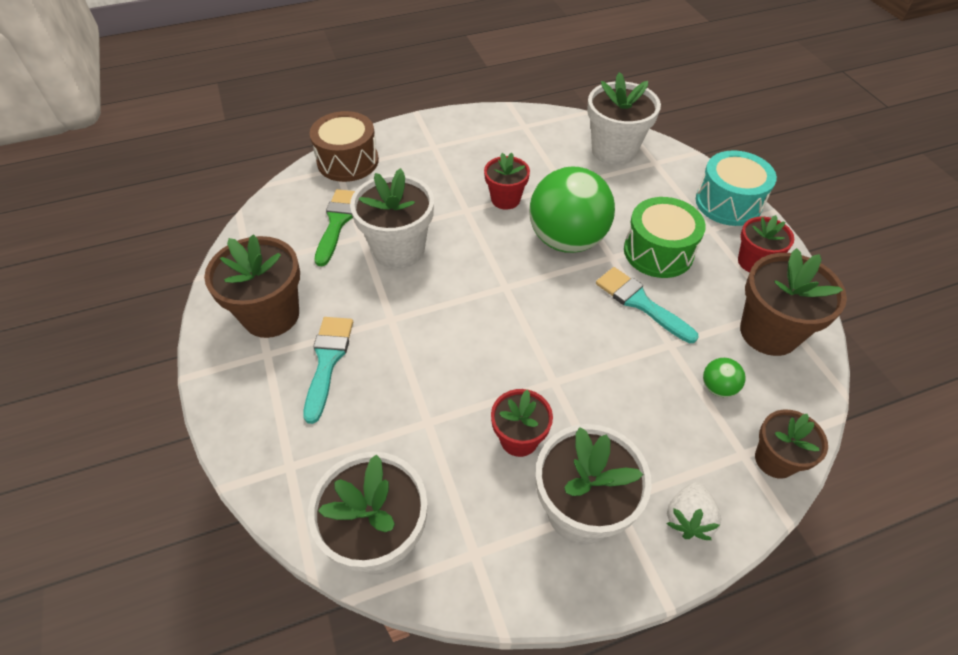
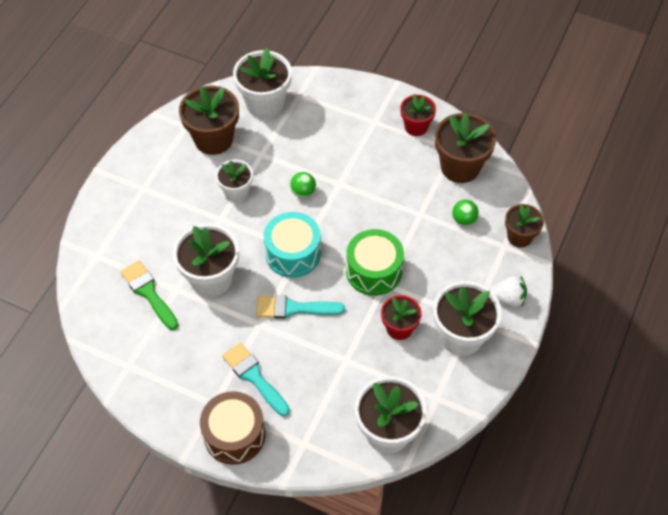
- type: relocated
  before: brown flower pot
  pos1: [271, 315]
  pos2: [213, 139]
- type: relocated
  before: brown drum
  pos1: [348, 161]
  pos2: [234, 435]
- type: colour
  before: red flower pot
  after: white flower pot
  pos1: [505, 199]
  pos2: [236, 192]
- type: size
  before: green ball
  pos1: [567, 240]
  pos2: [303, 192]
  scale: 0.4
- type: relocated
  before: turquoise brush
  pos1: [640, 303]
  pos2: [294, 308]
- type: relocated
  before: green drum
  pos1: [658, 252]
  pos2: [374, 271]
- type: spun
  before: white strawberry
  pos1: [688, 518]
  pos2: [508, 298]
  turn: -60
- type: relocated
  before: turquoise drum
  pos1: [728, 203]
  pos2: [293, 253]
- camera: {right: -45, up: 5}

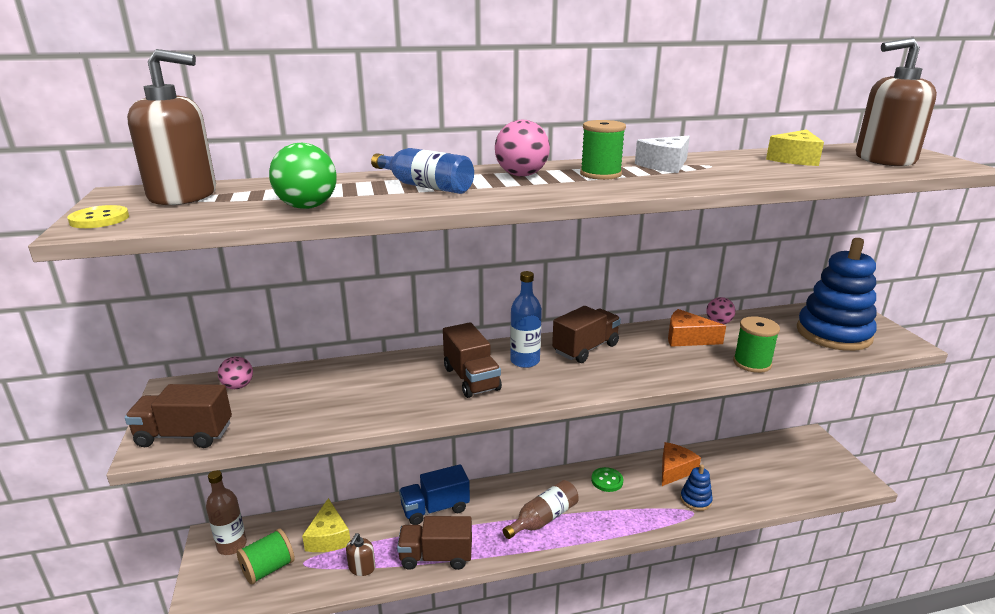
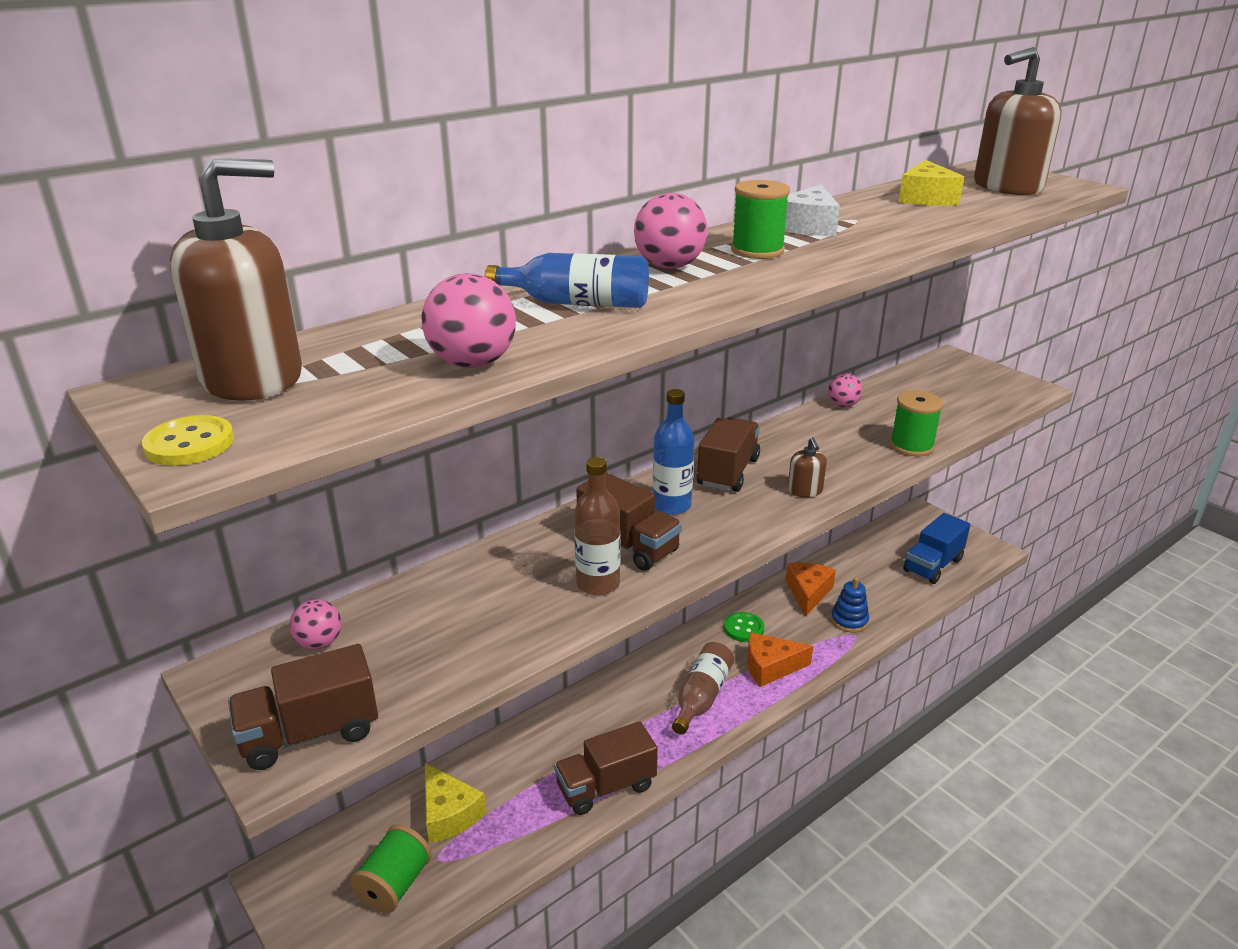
- type: relocated
  before: brown bottle
  pos1: [232, 545]
  pos2: [598, 584]
- type: colour
  before: green ball
  after: pink ball
  pos1: [307, 207]
  pos2: [472, 363]
- type: relocated
  before: brown soap dispenser
  pos1: [362, 567]
  pos2: [805, 490]
- type: relocated
  before: blue truck
  pos1: [435, 508]
  pos2: [933, 565]
- type: relocated
  before: orange cheese
  pos1: [687, 338]
  pos2: [770, 667]
- type: missing
  before: blue stacking toy
  pos1: [833, 334]
- camera: {right: -25, up: 5}

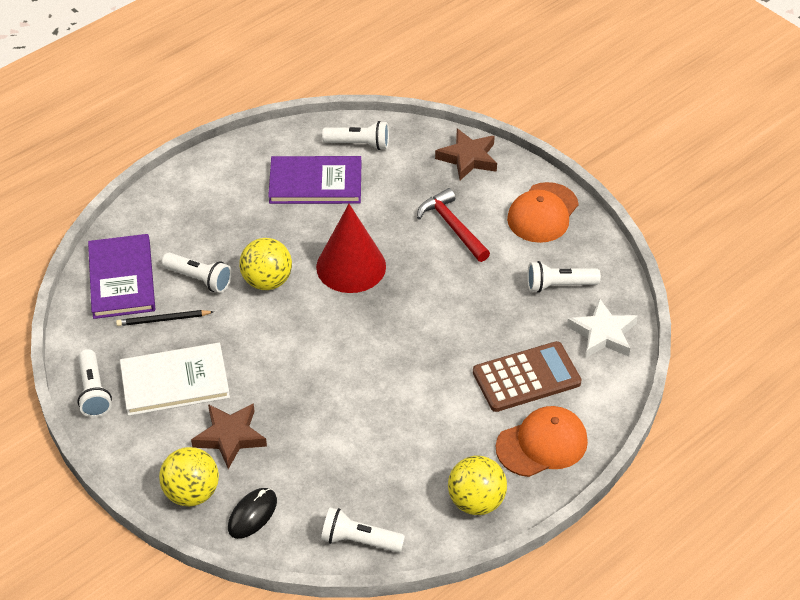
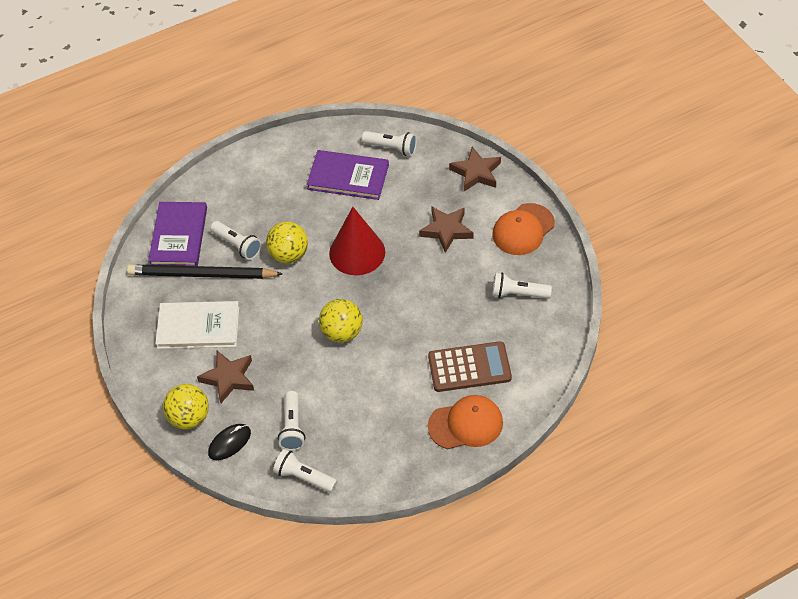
- type: relocated
  before: white flashlight
  pos1: [94, 392]
  pos2: [292, 427]
- type: size
  before: black pencil
  pos1: [163, 320]
  pos2: [202, 275]
  scale: 2.05
- type: exchanged
  before: red hammer
  after: brown star
  pos1: [452, 226]
  pos2: [446, 230]
- type: relocated
  before: yellow ball
  pos1: [476, 501]
  pos2: [342, 333]
- type: missing
  before: white star
  pos1: [603, 334]
- camera: {right: 15, up: 5}

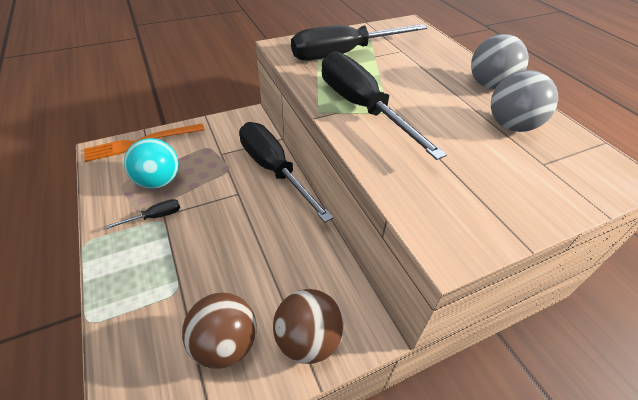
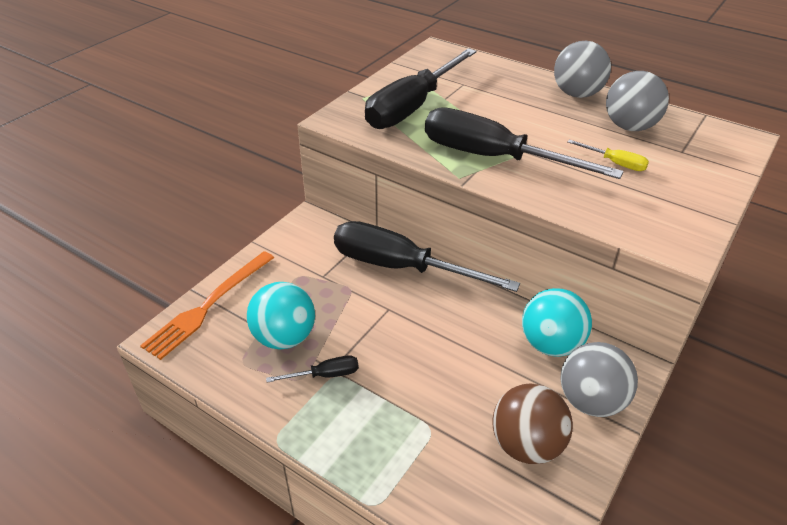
- type: spun
  before: black screwdriver
  pos1: [155, 217]
  pos2: [325, 375]
  turn: 45
- type: colour
  before: brown ball
  after: grey ball
  pos1: [308, 339]
  pos2: [591, 401]
- type: appeared
  after: turquoise ball
  pos2: [551, 344]
- type: appeared
  after: yellow screwdriver
  pos2: [615, 163]
- camera: {right: -30, up: -5}

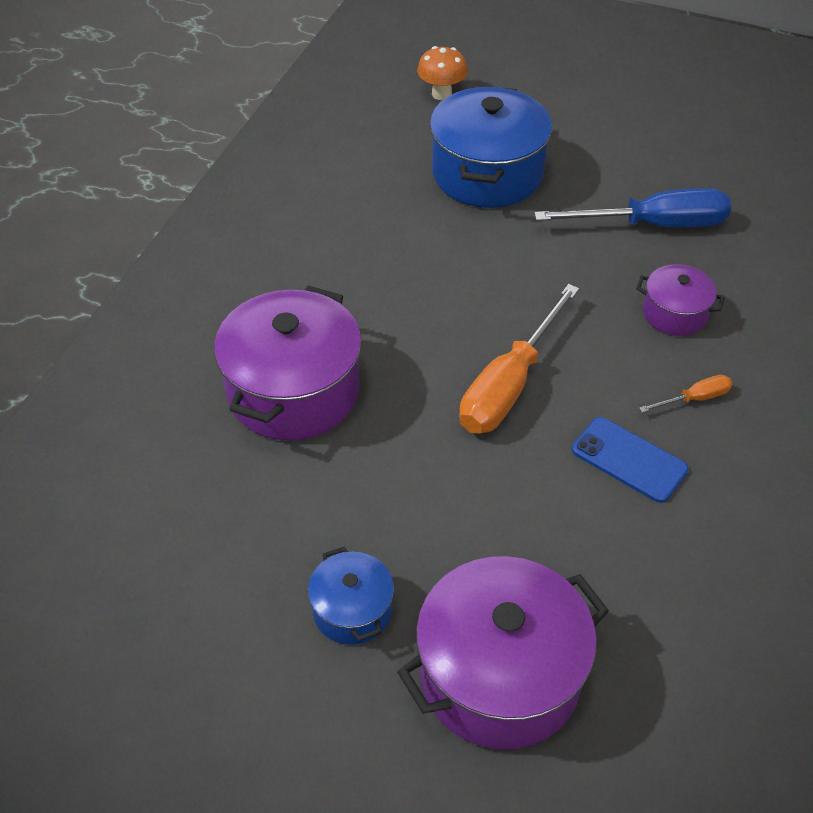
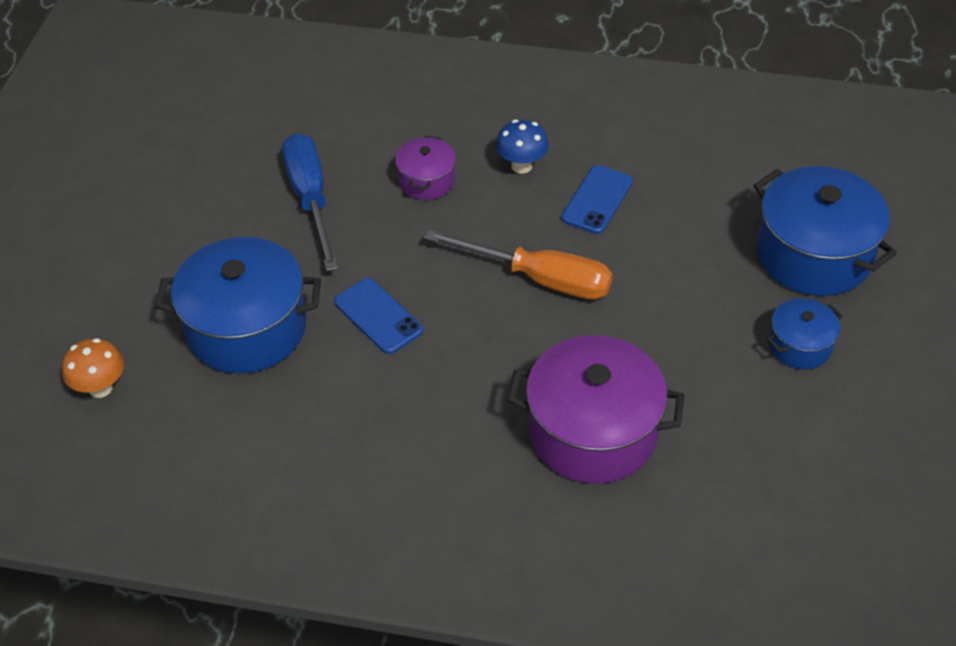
- type: colour
  before: purple pot
  after: blue pot
  pos1: [500, 675]
  pos2: [813, 254]
- type: exchanged
  before: orange screwdriver
  after: blue mushroom
  pos1: [695, 398]
  pos2: [521, 166]
- type: appeared
  after: blue phone
  pos2: [378, 316]
- camera: {right: -100, up: 0}

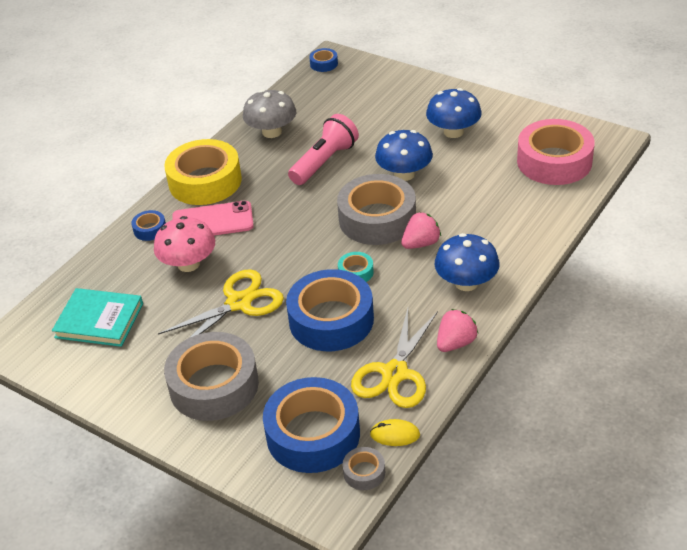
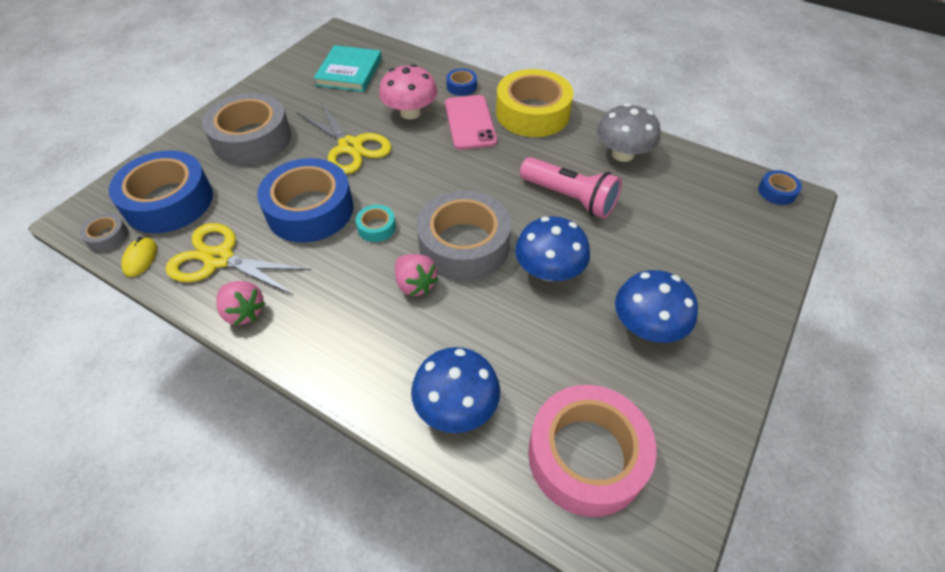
- type: relocated
  before: blue mushroom
  pos1: [466, 283]
  pos2: [456, 406]
- camera: {right: 85, up: 10}

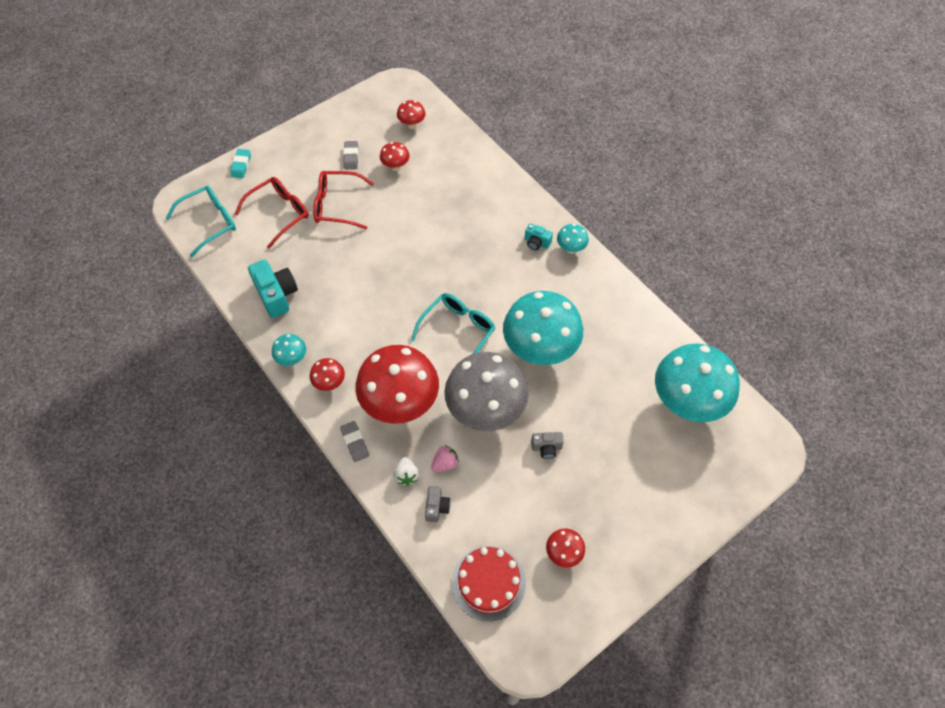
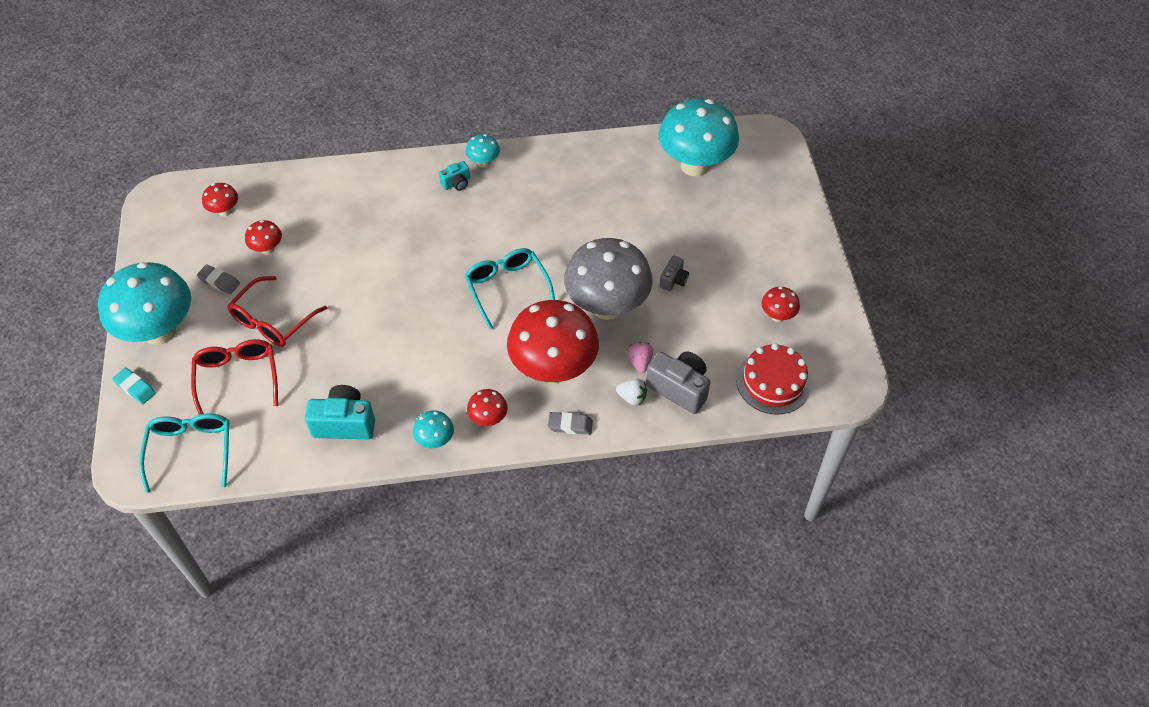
- type: size
  before: grey camera
  pos1: [437, 507]
  pos2: [679, 388]
  scale: 1.82
- type: relocated
  before: turquoise mushroom
  pos1: [540, 350]
  pos2: [160, 331]
- camera: {right: -60, up: -5}

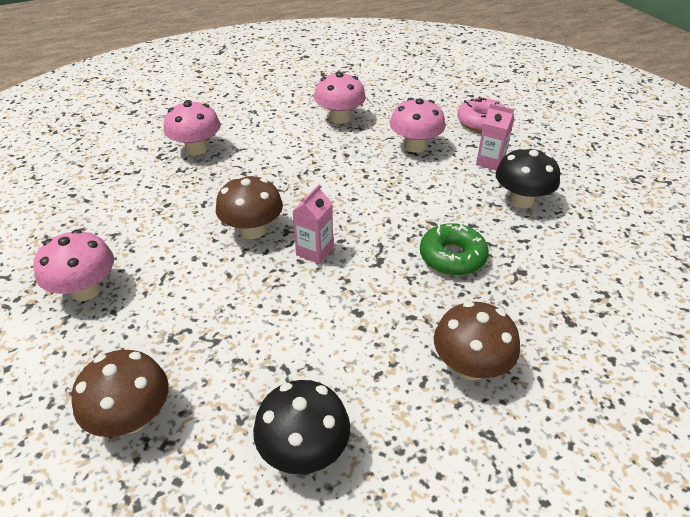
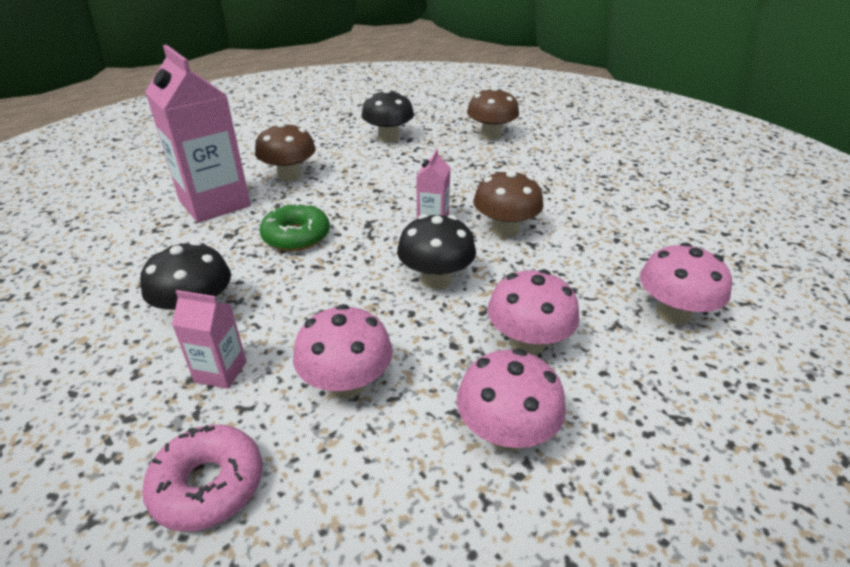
- type: relocated
  before: pink mushroom
  pos1: [85, 290]
  pos2: [528, 342]
- type: appeared
  after: pink carton
  pos2: [214, 203]
- type: appeared
  after: black mushroom
  pos2: [436, 279]
- camera: {right: 165, up: -5}

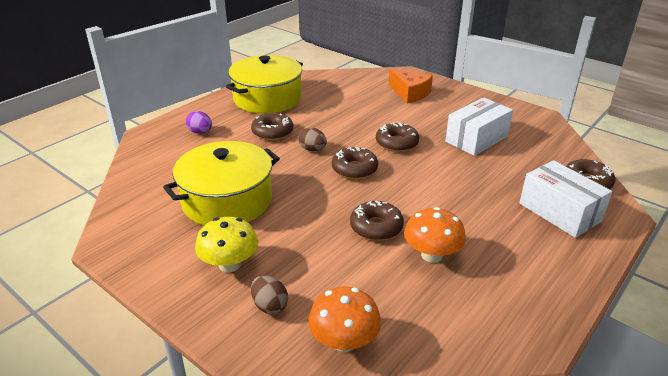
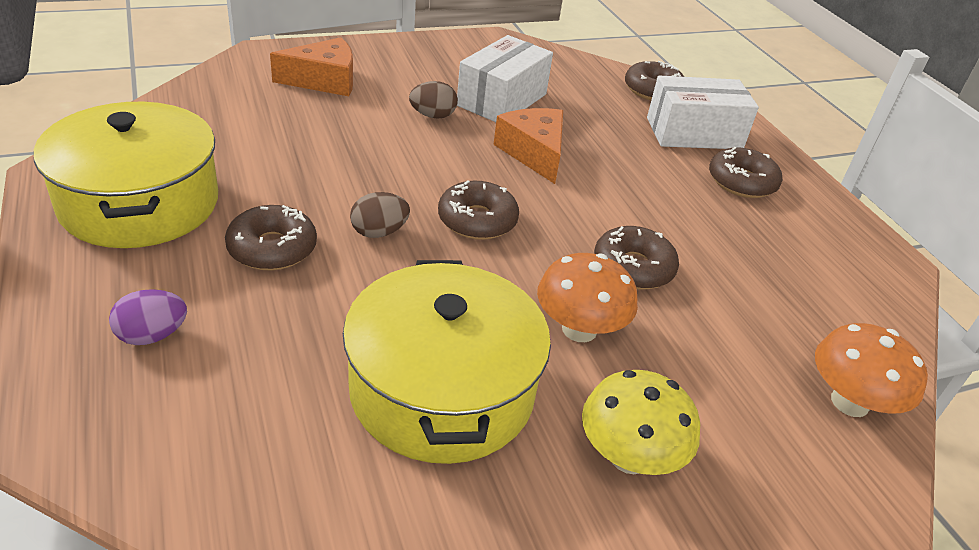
- type: relocated
  before: brown egg
  pos1: [269, 306]
  pos2: [433, 116]
- type: relocated
  before: brown donut
  pos1: [397, 143]
  pos2: [741, 182]
- type: relocated
  before: orange mushroom
  pos1: [432, 255]
  pos2: [579, 329]
- type: spun
  before: white box
  pos1: [476, 139]
  pos2: [502, 100]
  turn: 45
- type: appeared
  after: orange cheese
  pos2: [534, 153]
- camera: {right: -65, up: 5}

